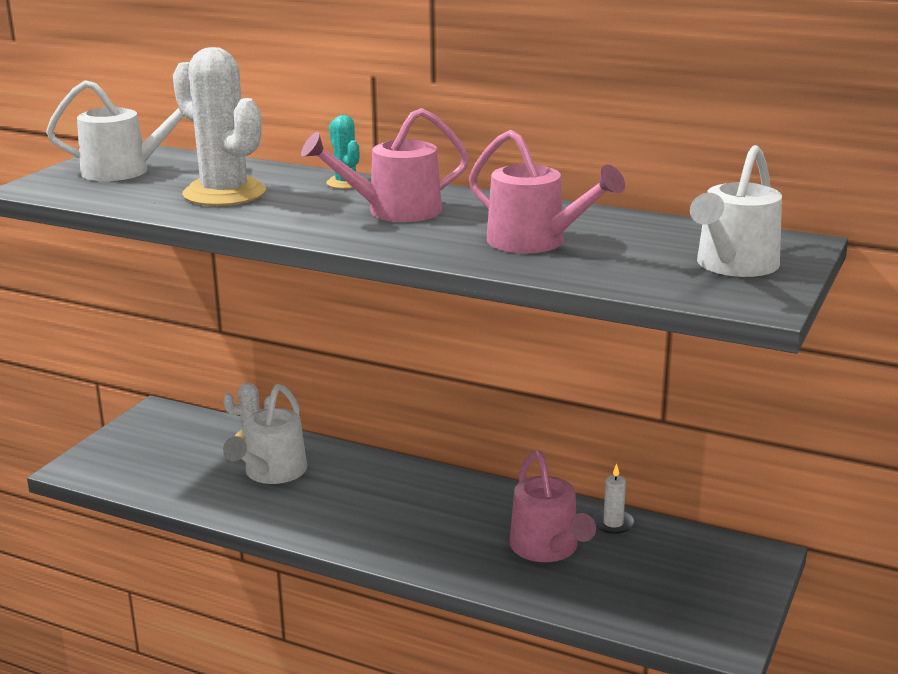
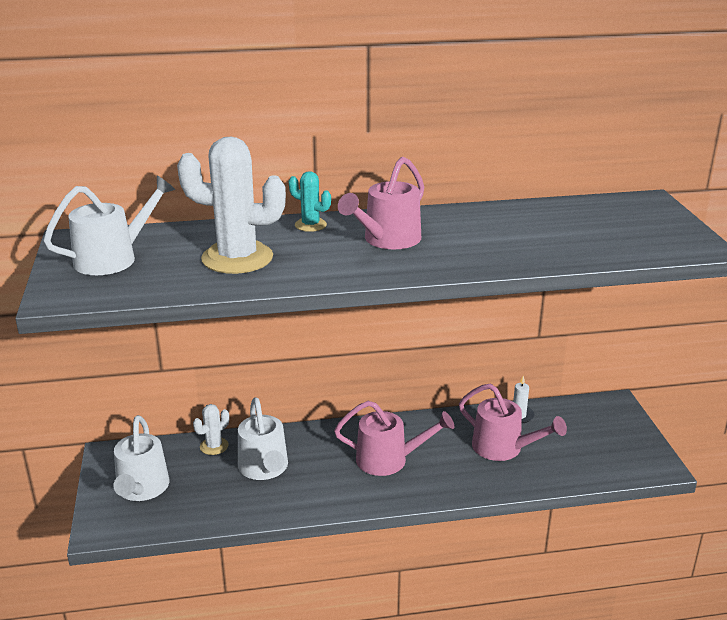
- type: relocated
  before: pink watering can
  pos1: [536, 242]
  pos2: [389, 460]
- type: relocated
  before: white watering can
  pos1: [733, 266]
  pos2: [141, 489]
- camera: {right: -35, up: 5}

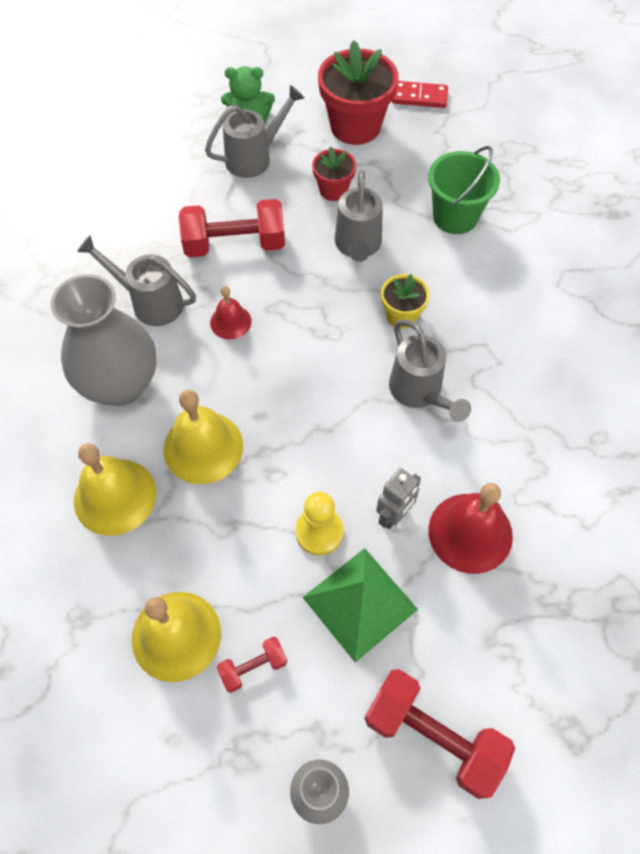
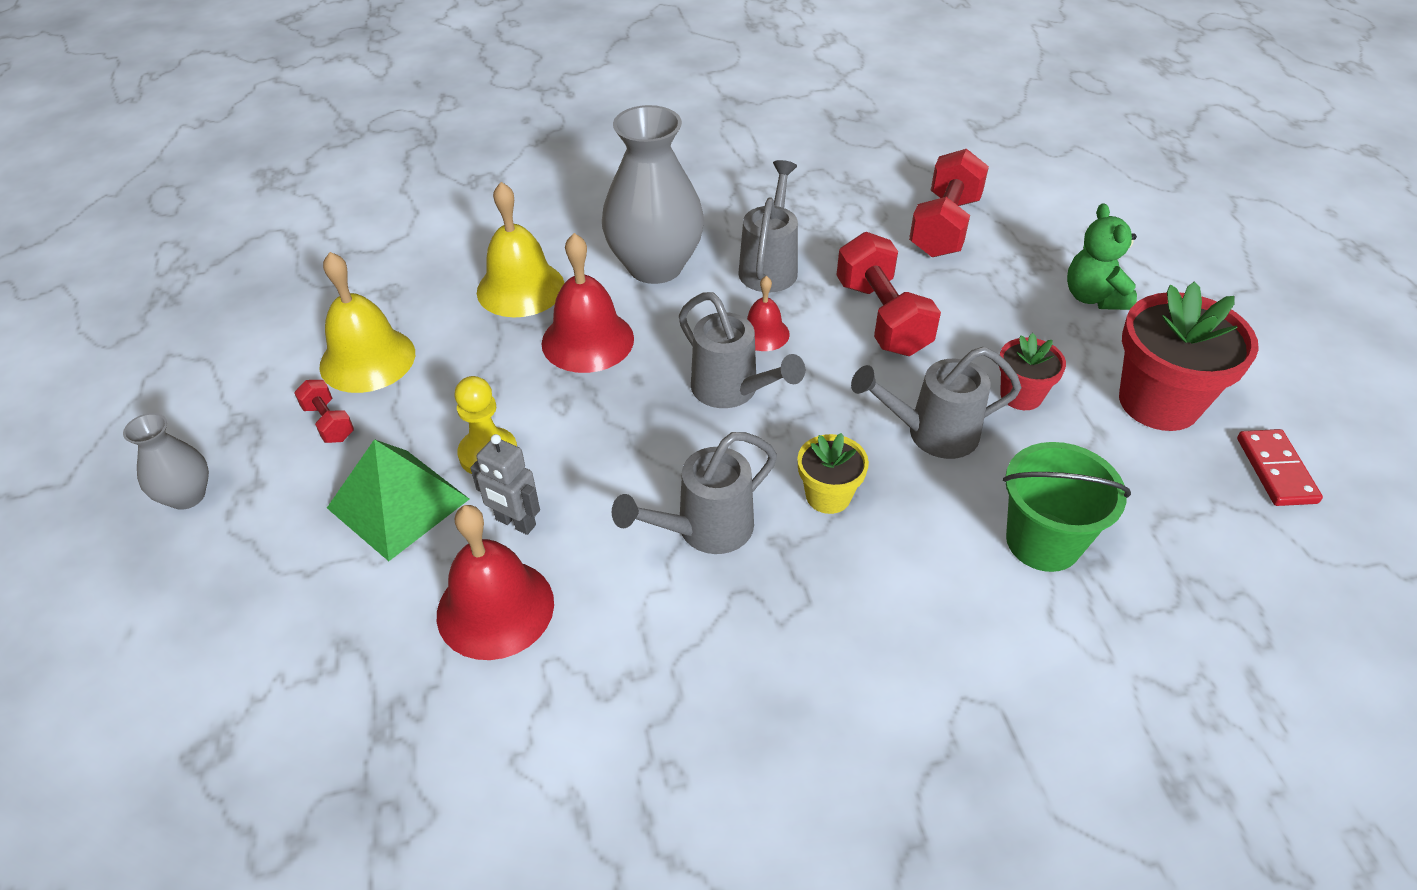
- type: colour
  before: yellow bell
  after: red bell
  pos1: [203, 447]
  pos2: [587, 340]
- type: relocated
  before: grey watering can
  pos1: [254, 158]
  pos2: [731, 390]
- type: relocated
  before: red dumbbell
  pos1: [433, 736]
  pos2: [944, 226]
- camera: {right: 80, up: -15}

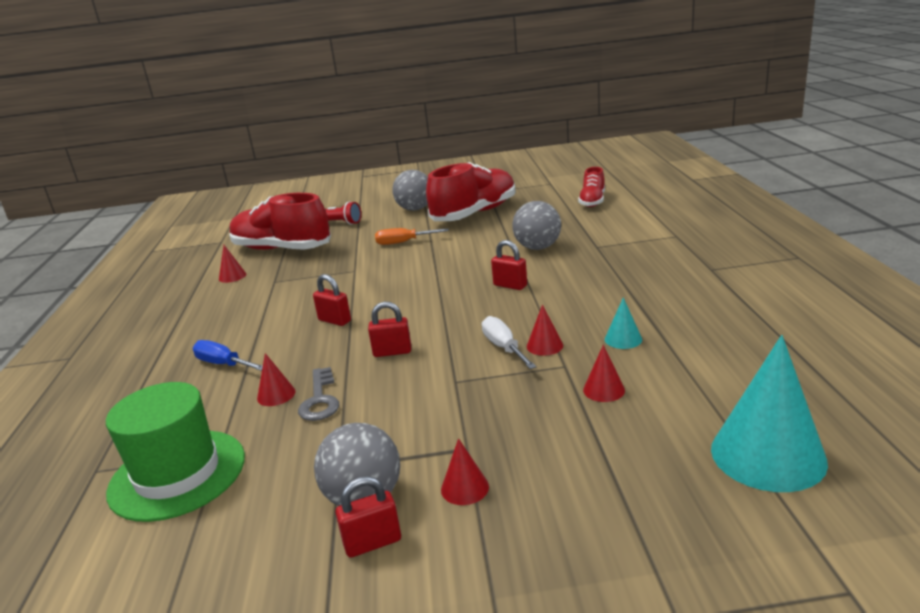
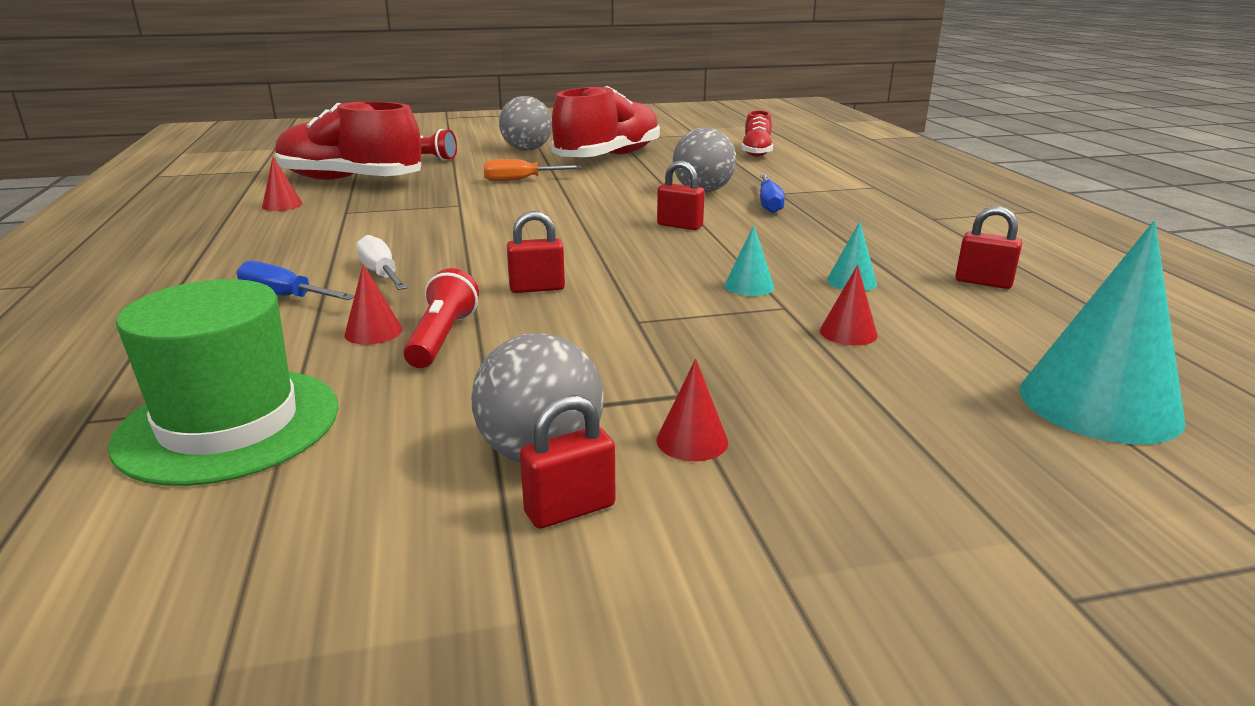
- type: exchanged
  before: grey key
  after: red flashlight
  pos1: [320, 400]
  pos2: [442, 338]
- type: relocated
  before: red padlock
  pos1: [334, 320]
  pos2: [983, 282]
- type: relocated
  before: white screwdriver
  pos1: [504, 347]
  pos2: [381, 274]
- type: colour
  before: red cone
  after: turquoise cone
  pos1: [544, 346]
  pos2: [749, 286]
- type: appeared
  after: blue screwdriver
  pos2: [769, 204]
- camera: {right: -10, up: 0}

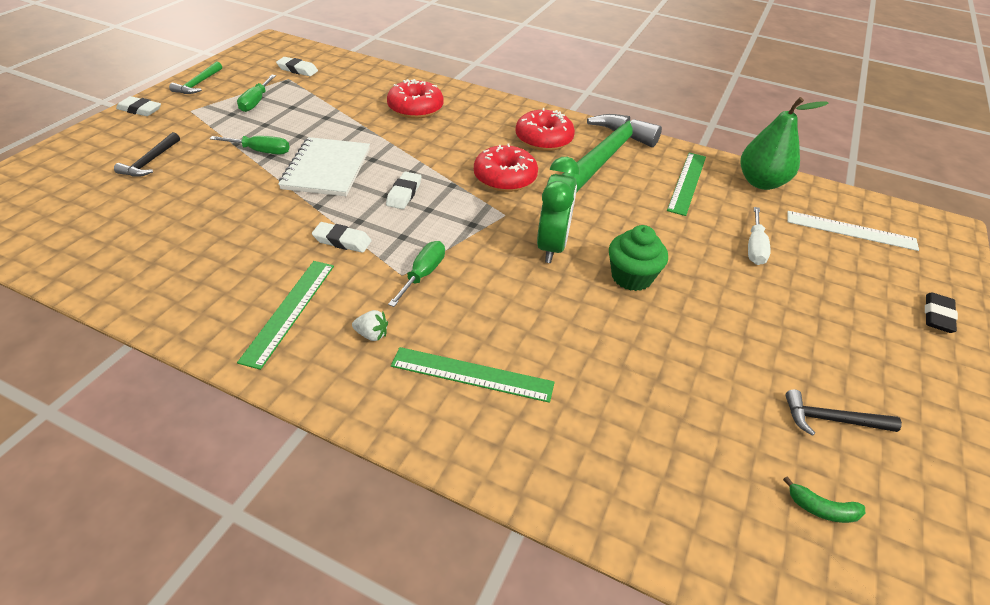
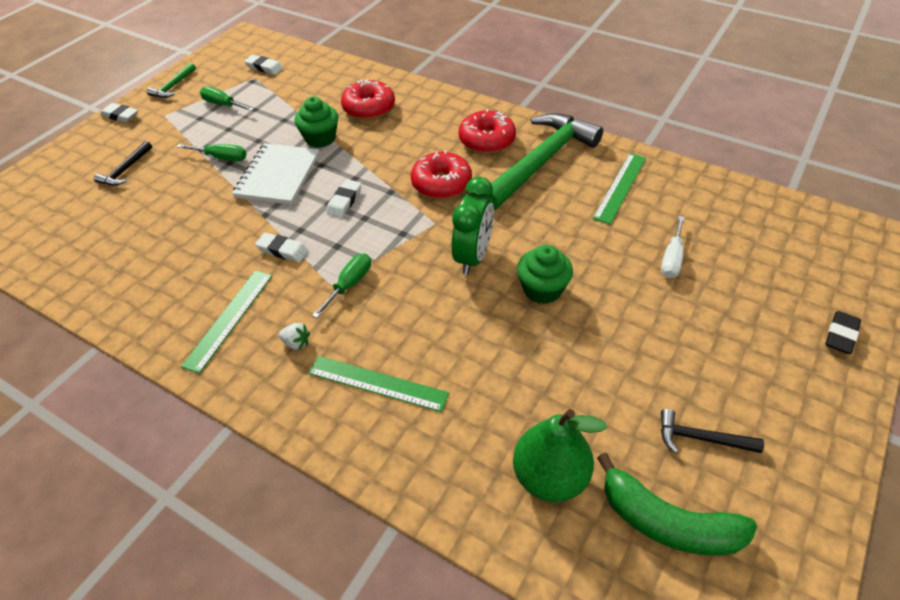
- type: spun
  before: green screwdriver
  pos1: [256, 102]
  pos2: [223, 105]
  turn: 105
- type: relocated
  before: green pear
  pos1: [761, 182]
  pos2: [550, 477]
- type: size
  before: green banana
  pos1: [821, 509]
  pos2: [667, 522]
  scale: 2.29
- type: missing
  before: white ruler
  pos1: [851, 231]
- type: appeared
  after: green cupcake
  pos2: [320, 138]
- camera: {right: 10, up: 5}

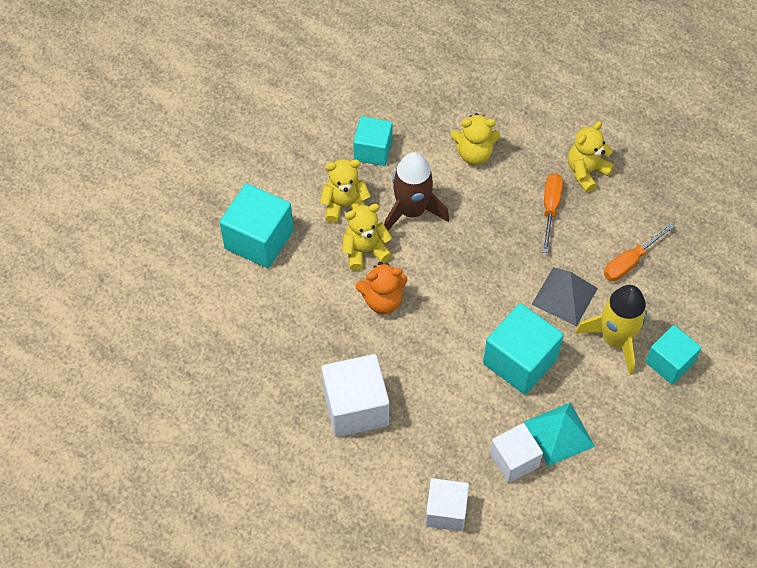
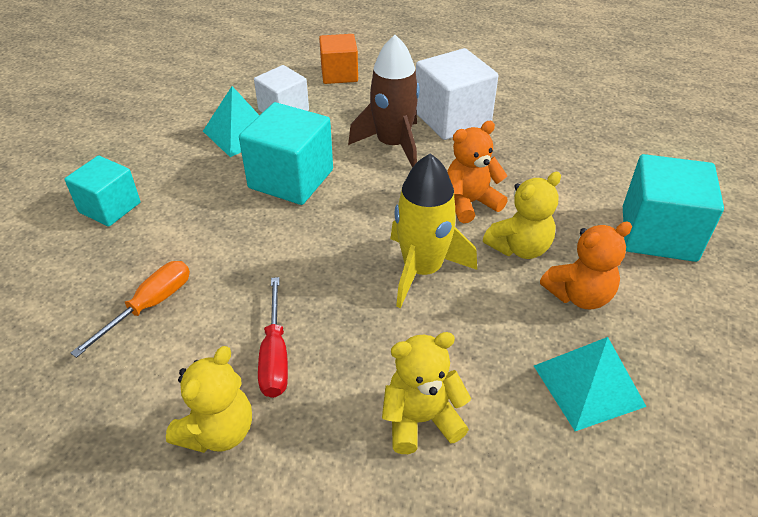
- type: colour
  before: yellow teddy bear
  after: orange teddy bear
  pos1: [345, 205]
  pos2: [579, 295]
- type: exchanged
  before: turquoise cube
  after: turquoise pyramid
  pos1: [373, 150]
  pos2: [588, 385]
- type: relocated
  before: brown rocket
  pos1: [412, 211]
  pos2: [393, 145]
- type: colour
  before: white cube
  after: orange cube
  pos1: [446, 511]
  pos2: [339, 74]
- type: missing
  before: grey pyramid
  pos1: [564, 296]
- type: colour
  before: orange screwdriver
  after: red screwdriver
  pos1: [550, 208]
  pos2: [275, 355]
- type: relocated
  before: yellow rocket
  pos1: [615, 339]
  pos2: [422, 270]
- camera: {right: 165, up: -15}

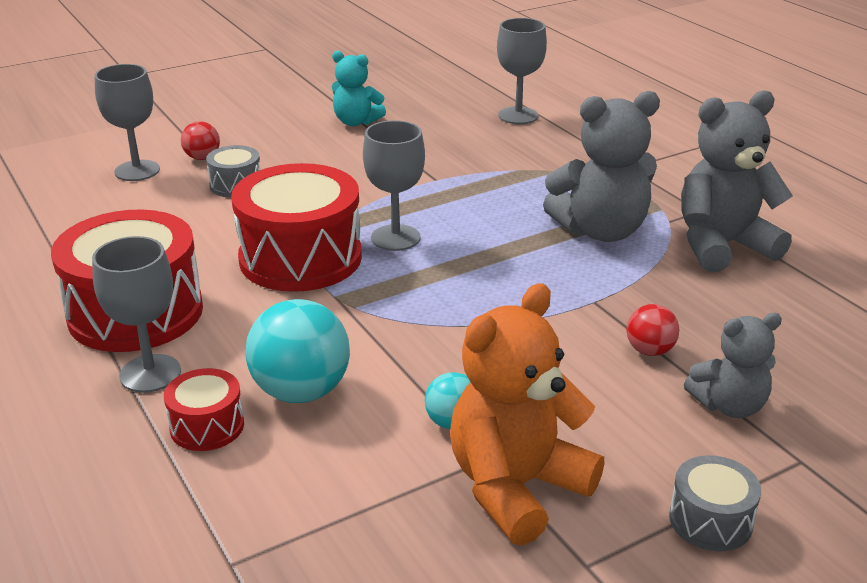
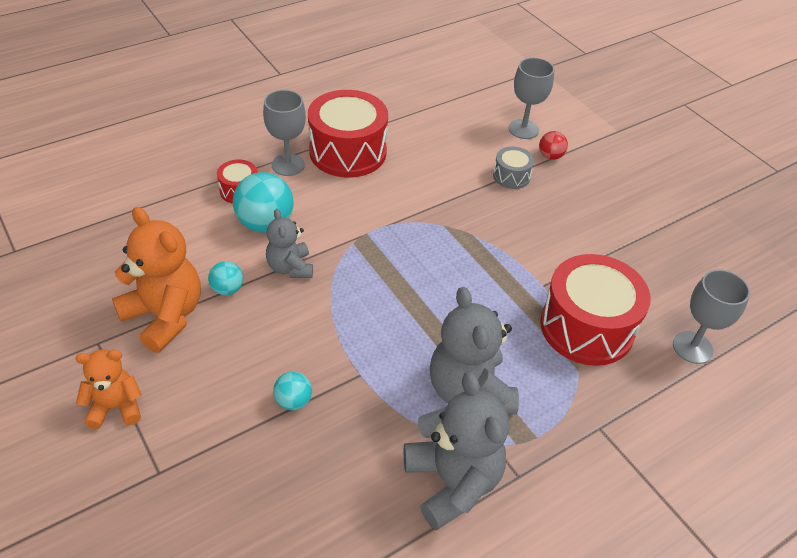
- type: relocated
  before: red drum
  pos1: [300, 258]
  pos2: [586, 327]
- type: missing
  before: turquoise teddy bear
  pos1: [356, 122]
- type: missing
  before: grey goblet
  pos1: [395, 238]
- type: colour
  before: red ball
  after: turquoise ball
  pos1: [649, 350]
  pos2: [293, 401]
- type: exchanged
  before: grey drum
  after: orange teddy bear
  pos1: [710, 520]
  pos2: [116, 407]
- type: relocated
  before: grey teddy bear
  pos1: [729, 405]
  pos2: [290, 267]
- camera: {right: 85, up: 15}

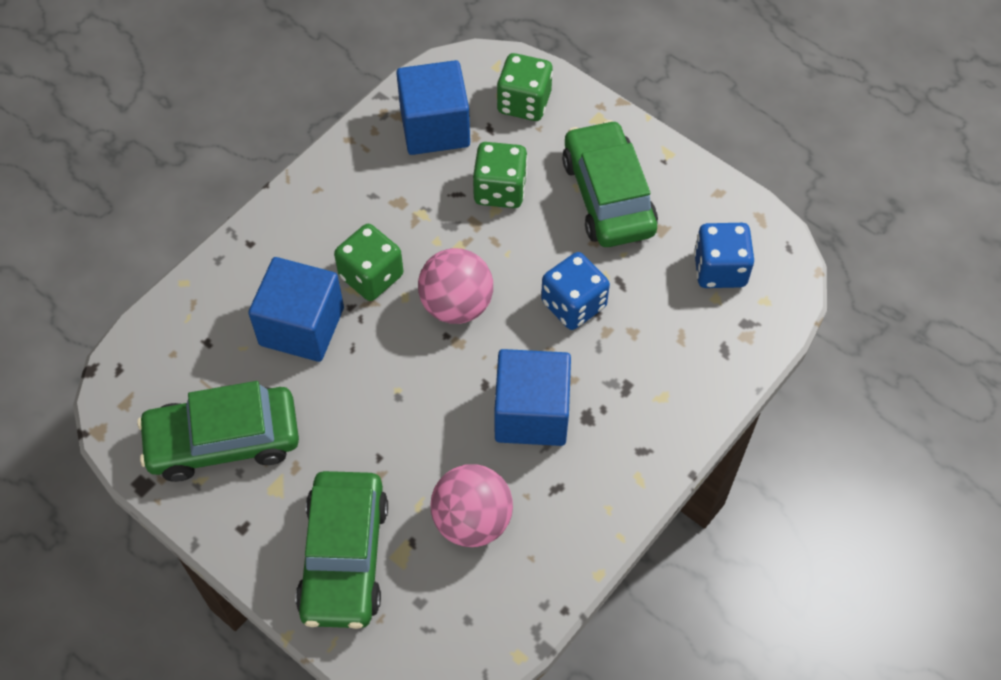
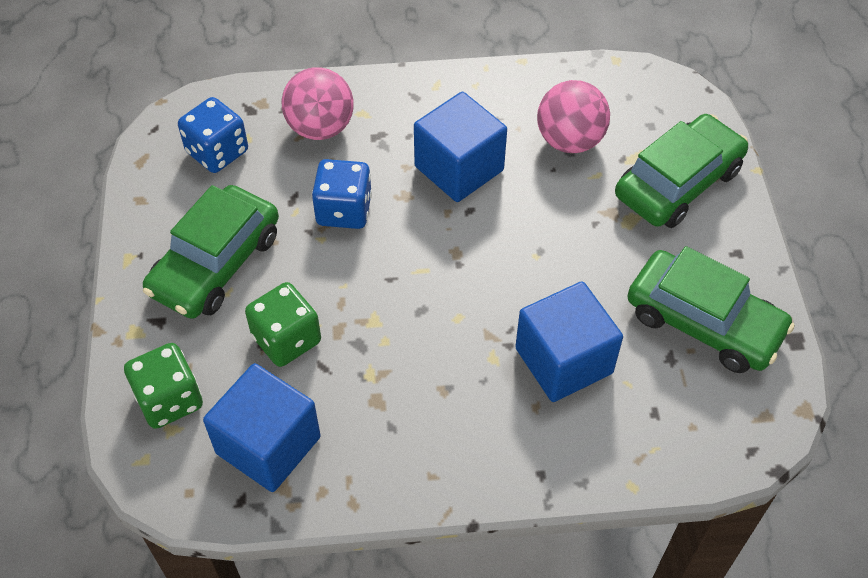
- type: missing
  before: green dice
  pos1: [371, 276]
- type: relocated
  before: pink ball
  pos1: [456, 305]
  pos2: [320, 128]
- camera: {right: -135, up: -5}

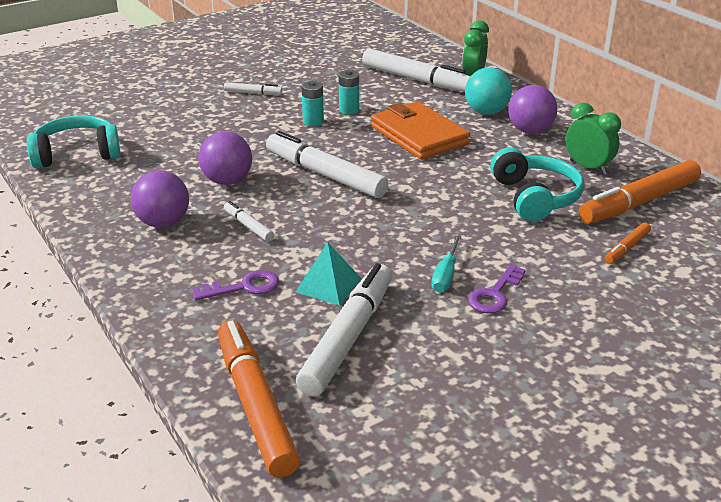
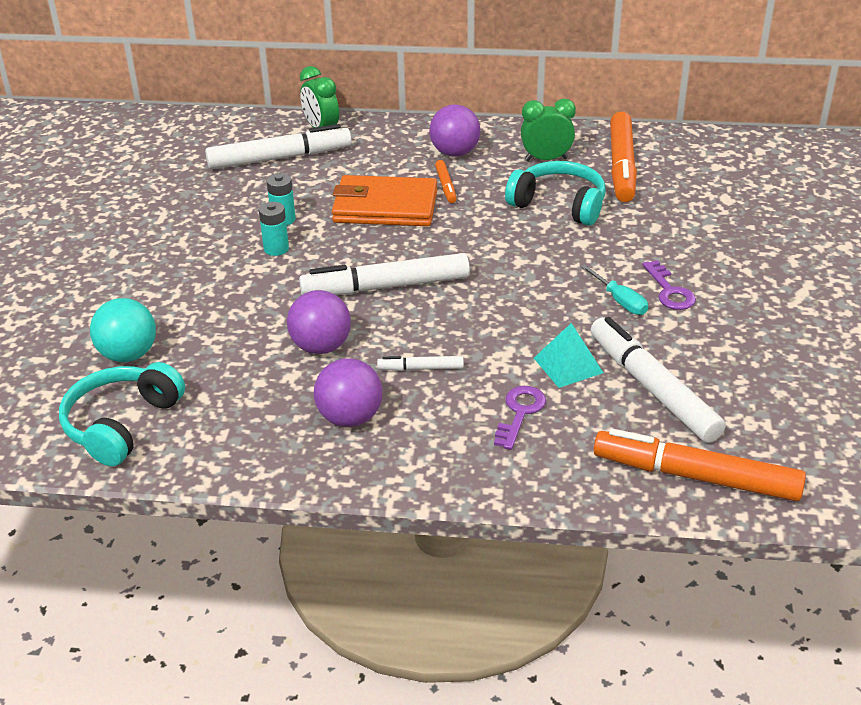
- type: missing
  before: white marker
  pos1: [253, 93]
- type: relocated
  before: turquoise ball
  pos1: [486, 112]
  pos2: [128, 355]
- type: relocated
  before: orange marker
  pos1: [626, 248]
  pos2: [446, 186]
- camera: {right: -50, up: 5}

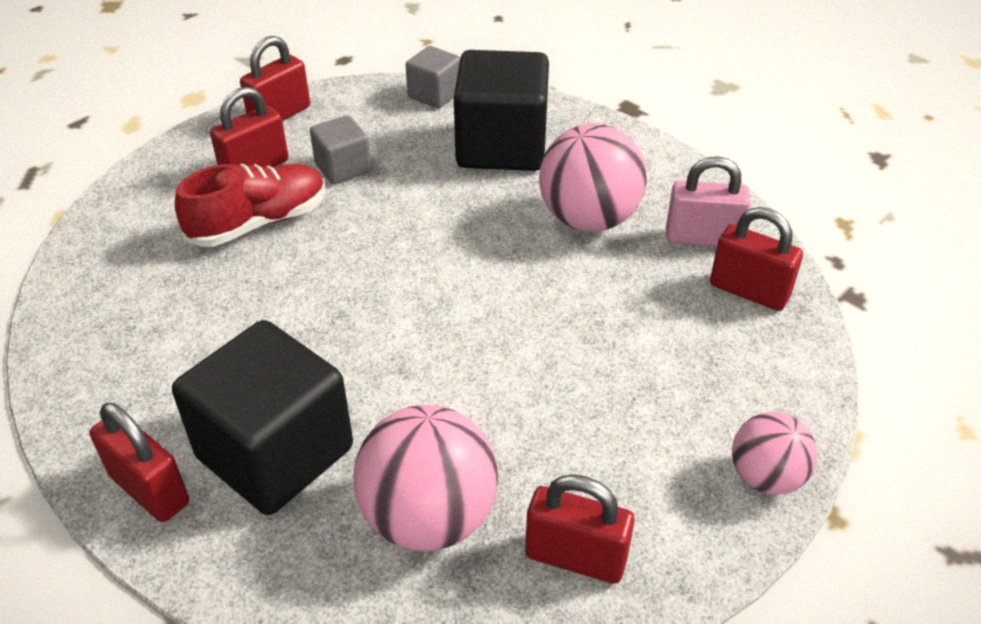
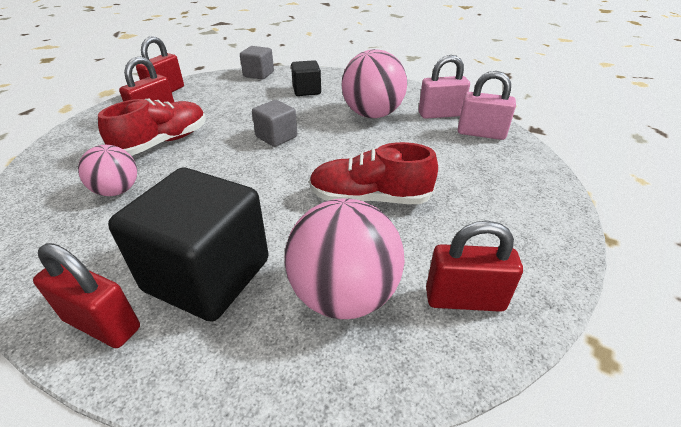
- type: relocated
  before: grey cube
  pos1: [343, 168]
  pos2: [276, 137]
- type: size
  before: black cube
  pos1: [501, 146]
  pos2: [306, 90]
  scale: 0.51
- type: colour
  before: red padlock
  after: pink padlock
  pos1: [749, 291]
  pos2: [481, 133]
- type: relocated
  before: pink ball
  pos1: [765, 477]
  pos2: [117, 191]
- type: appeared
  after: red shoe
  pos2: [369, 198]
- camera: {right: -15, up: -5}

